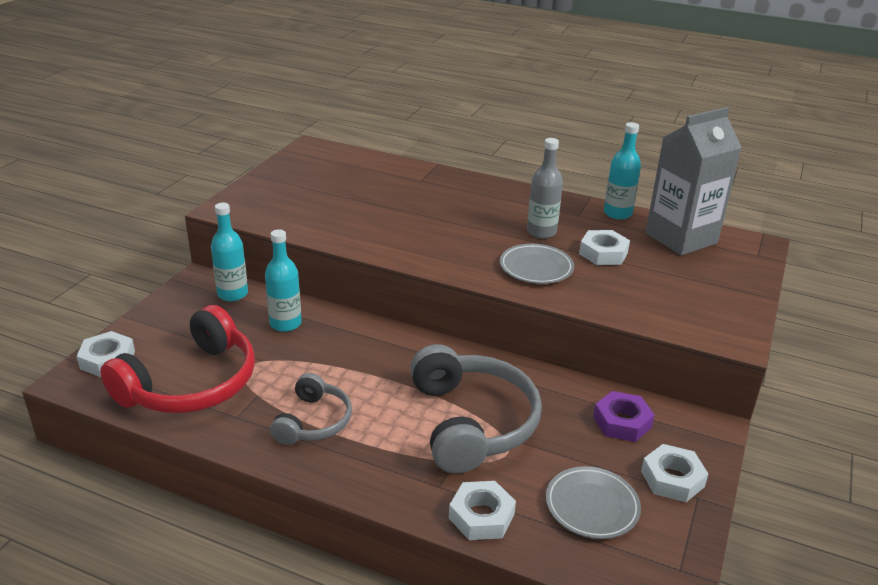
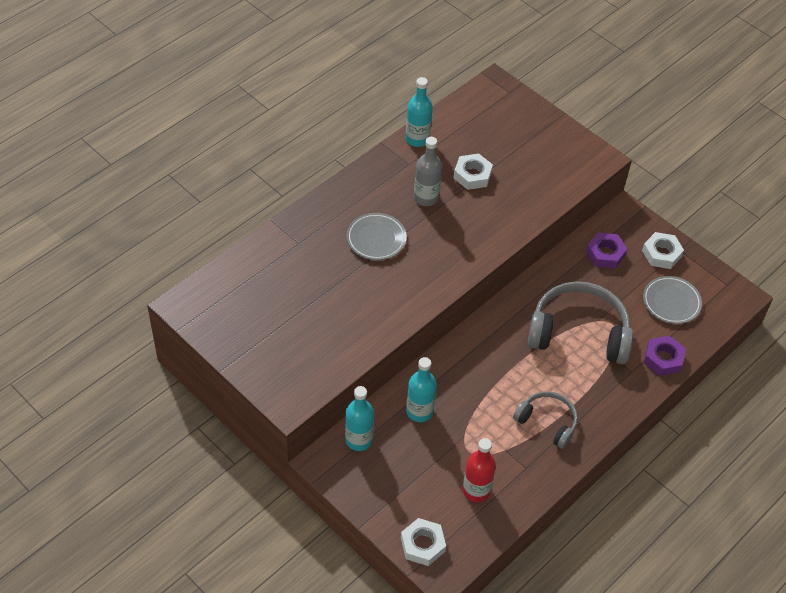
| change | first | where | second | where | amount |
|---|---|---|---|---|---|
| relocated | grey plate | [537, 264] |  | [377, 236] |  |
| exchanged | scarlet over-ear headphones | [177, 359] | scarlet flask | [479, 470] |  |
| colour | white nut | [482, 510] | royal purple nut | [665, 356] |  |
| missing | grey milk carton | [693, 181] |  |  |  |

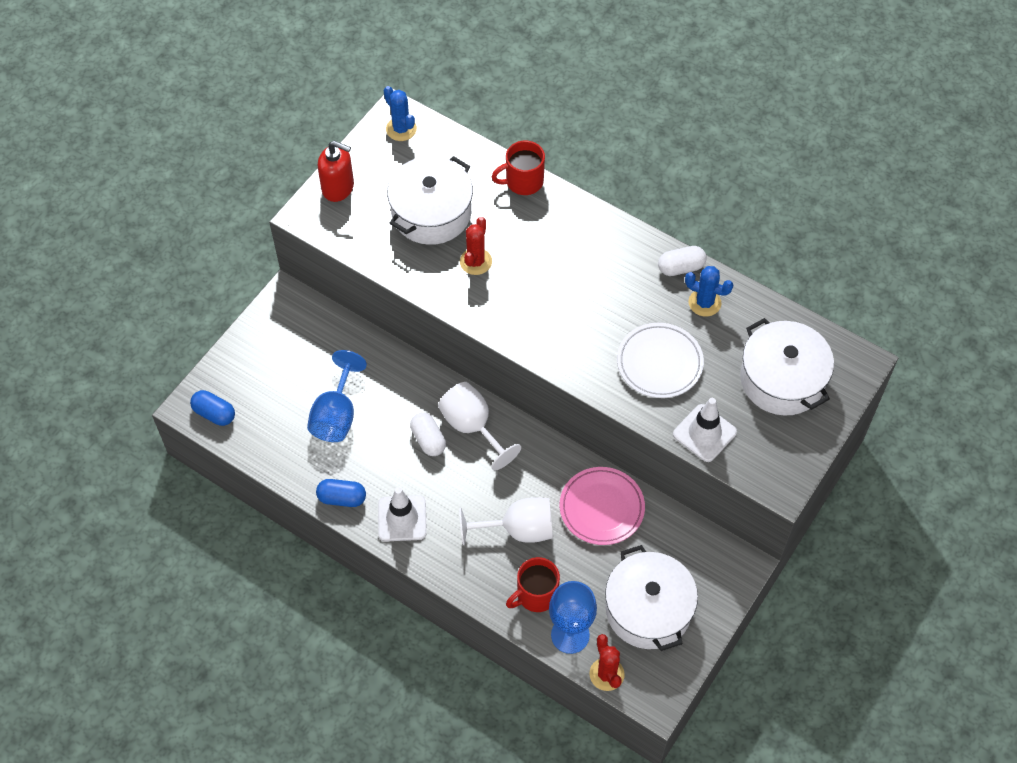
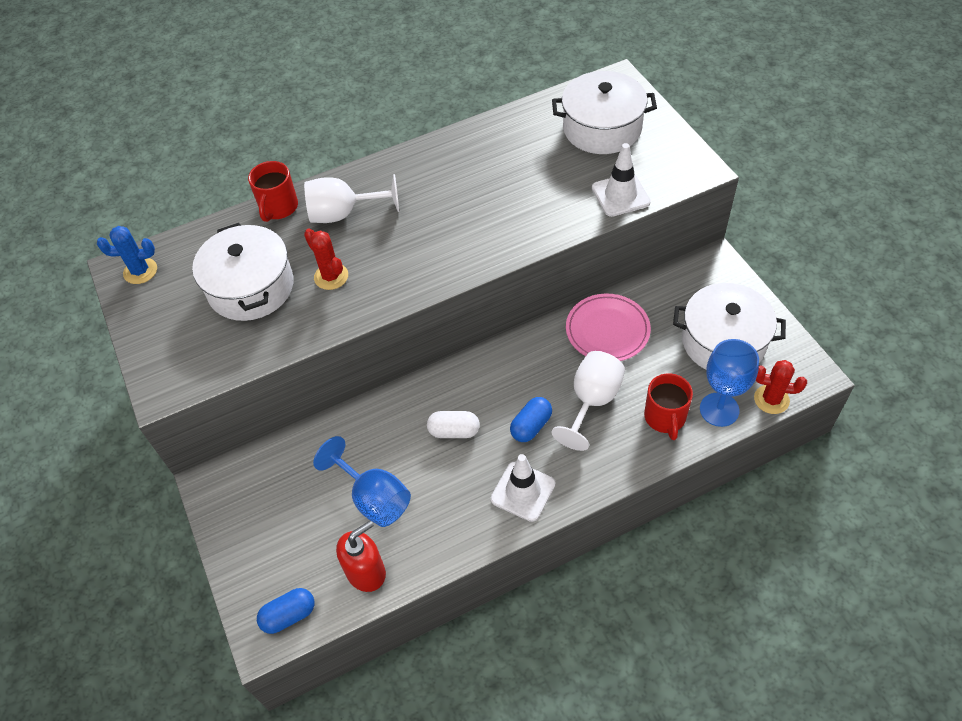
| change | first | where | second | where | amount |
|---|---|---|---|---|---|
| relocated | white chalice | [479, 426] |  | [351, 198] |  |
| relocated | scarlet pump bottle | [336, 171] |  | [361, 556] |  |
| relocated | cobalt pill | [341, 493] |  | [531, 419] |  |
| missing | white plate | [660, 360] |  |  |  |
| missing | white pill | [682, 261] |  |  |  |
| missing | cobalt saguaro cactus | [709, 291] |  |  |  |

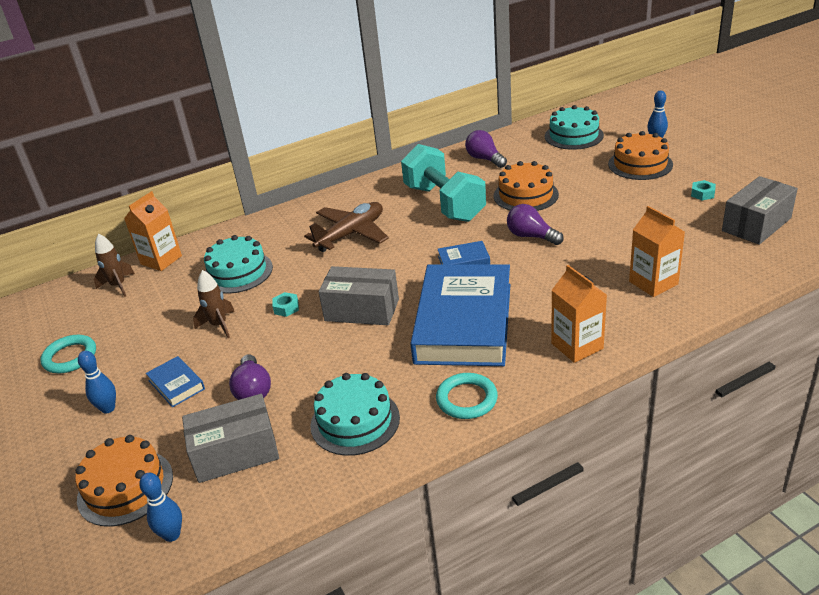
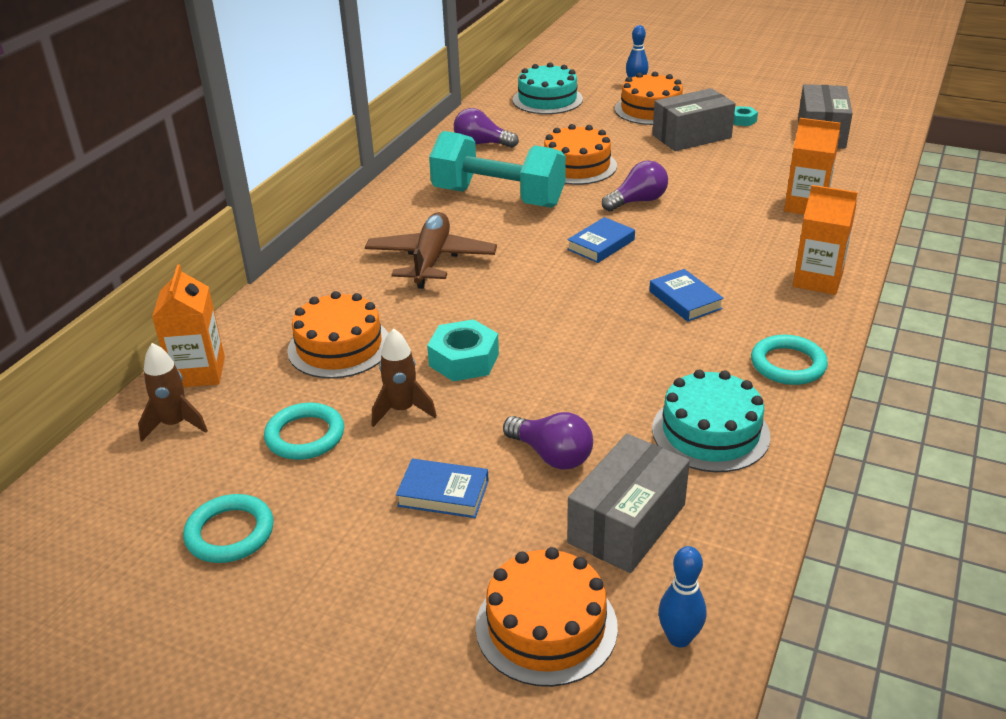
| change | first | where | second | where | amount |
|---|---|---|---|---|---|
| appeared |  |  | turquoise torus | [304, 431] |  |
| colour | turquoise cake | [238, 264] | bright orange cake | [338, 335] |  |
| size | turquoise nut | [286, 304] |  | [463, 350] | x1.82 |
| spun | royal purple light bulb | [535, 224] |  | [635, 186] | 150 degrees clockwise |
| size | cobalt hardcover | [460, 315] |  | [686, 295] | x0.40 |
| relocated | grey package | [359, 295] |  | [694, 119] |  |
| missing | cobalt bowling pin | [97, 382] |  |  |  |

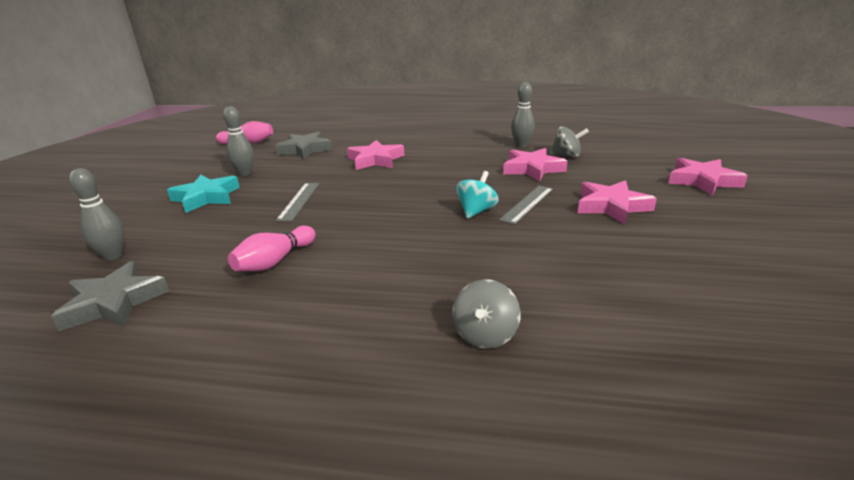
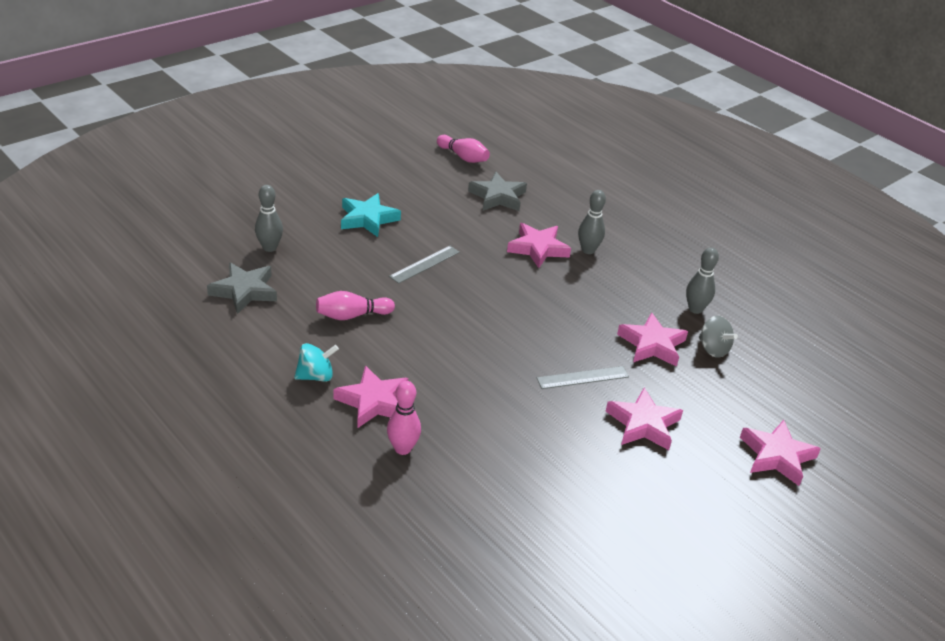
| change | first | where | second | where | amount |
|---|---|---|---|---|---|
| relocated | turquoise toy top | [477, 195] |  | [316, 362] |  |
| appeared |  |  | pink star | [370, 396] |  |
| exchanged | grey toy top | [486, 314] | pink bowling pin | [404, 418] |  |
| relocated | grey bowling pin | [238, 141] |  | [592, 222] |  |

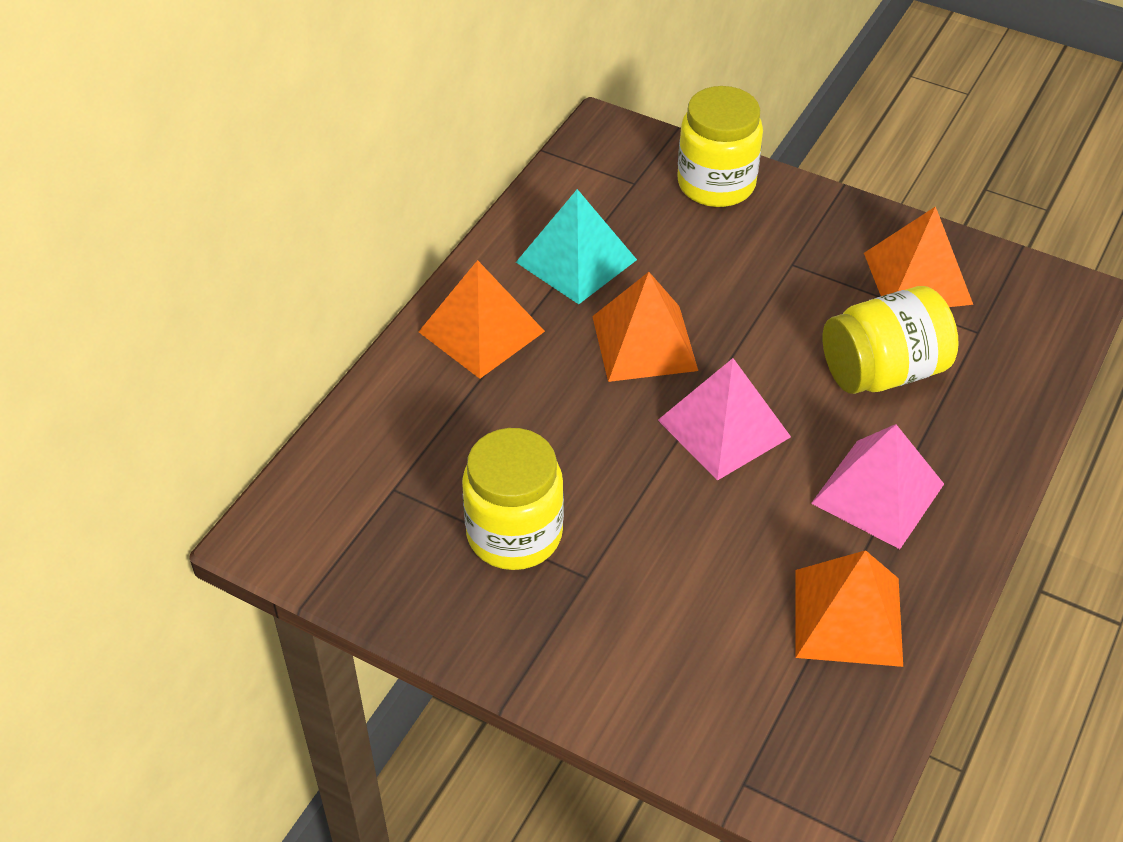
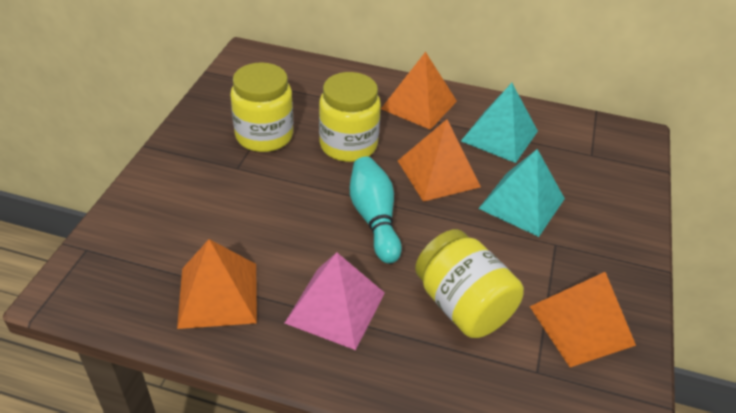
| change | first | where | second | where | amount |
|---|---|---|---|---|---|
| relocated | bright yellow jar | [720, 146] |  | [350, 117] |  |
| exchanged | pink pyramid shape | [724, 419] | turquoise bowling pin | [376, 210] |  |
| appeared |  |  | turquoise pyramid shape | [521, 193] |  |

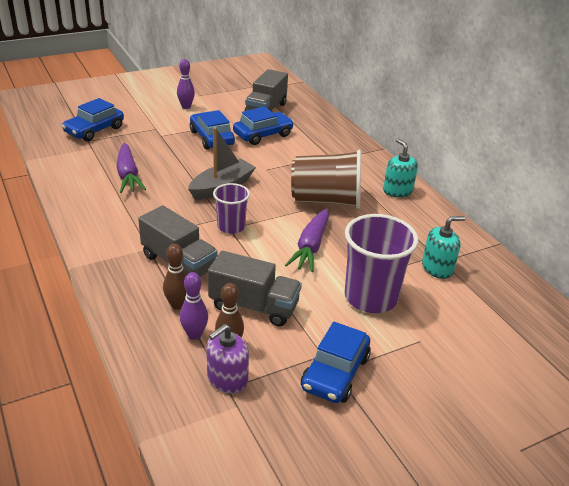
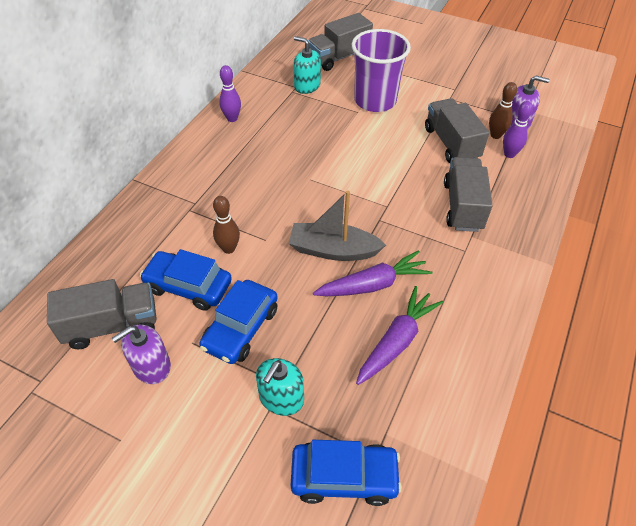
| change | first | where | second | where | amount |
|---|---|---|---|---|---|
| appeared |  |  | royal purple pump bottle | [141, 354] |  |
| relocated | dark brown bowling pin | [174, 277] |  | [226, 225] |  |
| relocated | royal purple bowling pin | [186, 84] |  | [230, 93] |  |
| relocated | turquoise pump bottle | [400, 168] |  | [280, 387] |  |
| appeared |  |  | grey lorry | [340, 42] |  |
| relocated | royal purple carrot | [307, 240] |  | [372, 273] |  |
| missing | royal purple beaker | [231, 208] |  |  |  |
| missing | dark brown beaker | [326, 179] |  |  |  |
| missing | cobalt car | [336, 362] |  |  |  |

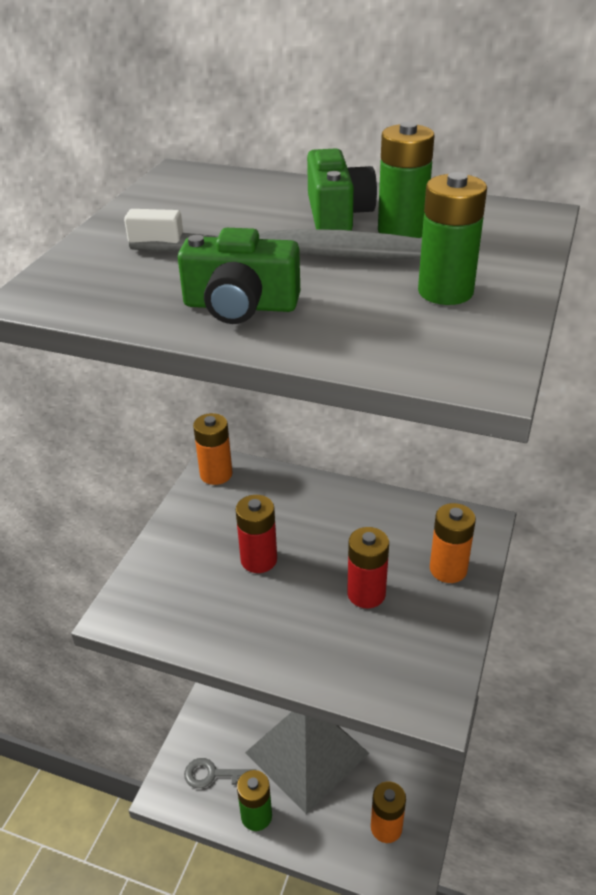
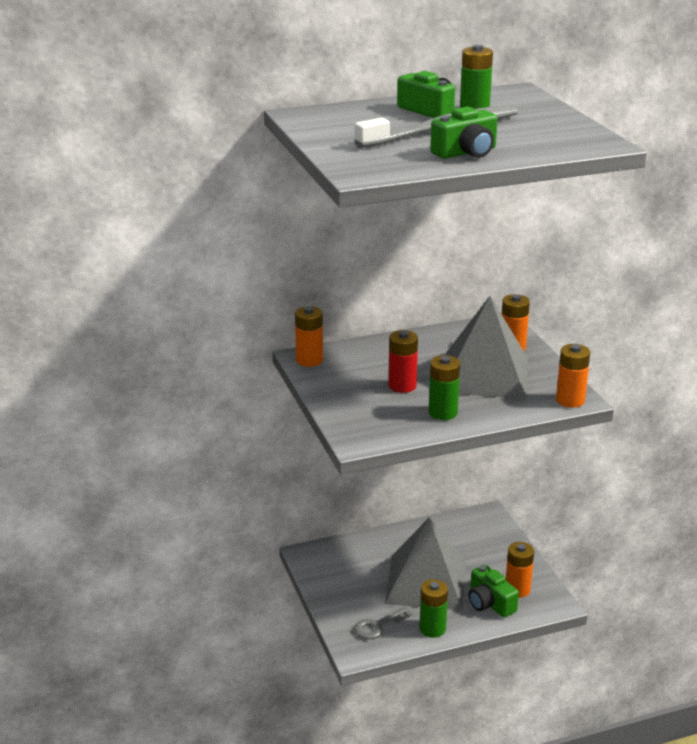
| change | first | where | second | where | amount |
|---|---|---|---|---|---|
| relocated | leaf-green AA battery | [452, 238] |  | [444, 387] |  |
| exchanged | scarlet AA battery | [368, 567] | grey pyramid shape | [487, 347] |  |
| appeared |  |  | leaf-green compact camera | [494, 591] |  |
| appeared |  |  | bright orange AA battery | [573, 376] |  |

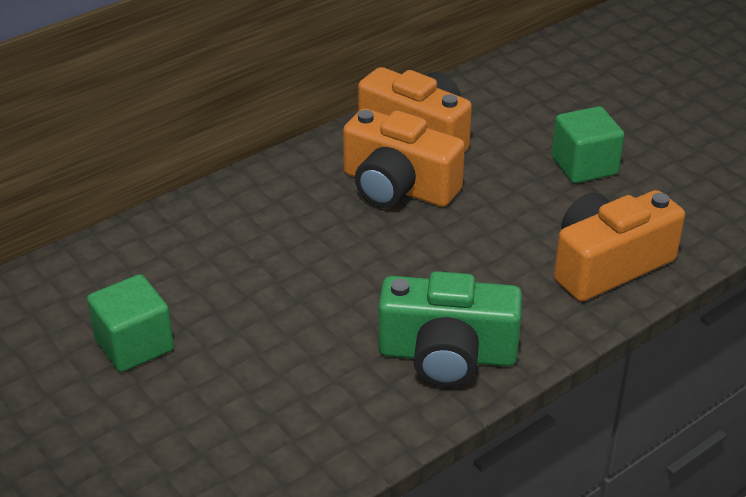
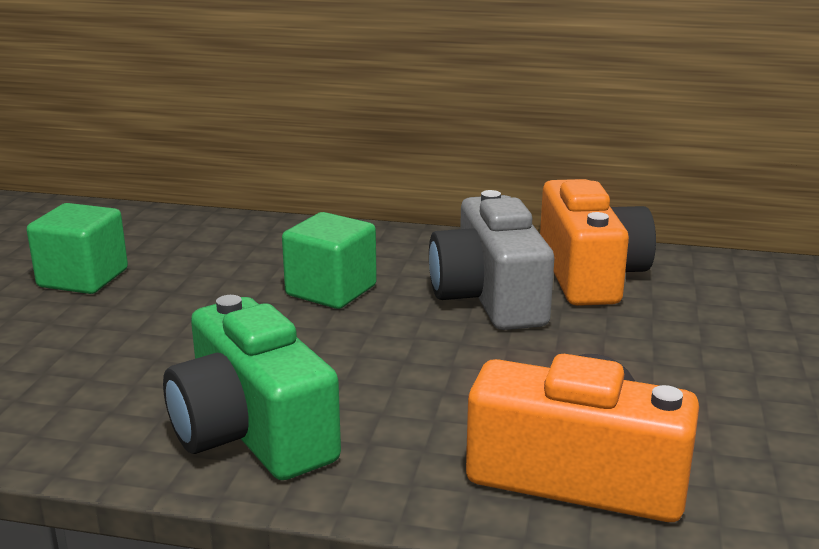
| change | first | where | second | where | amount |
|---|---|---|---|---|---|
| relocated | leaf-green block | [588, 144] |  | [329, 260] |  |
| colour | bright orange compact camera | [404, 158] | grey compact camera | [491, 260] |  |

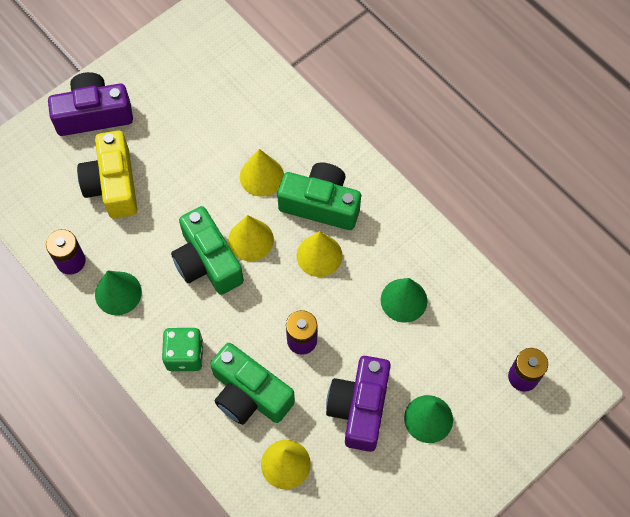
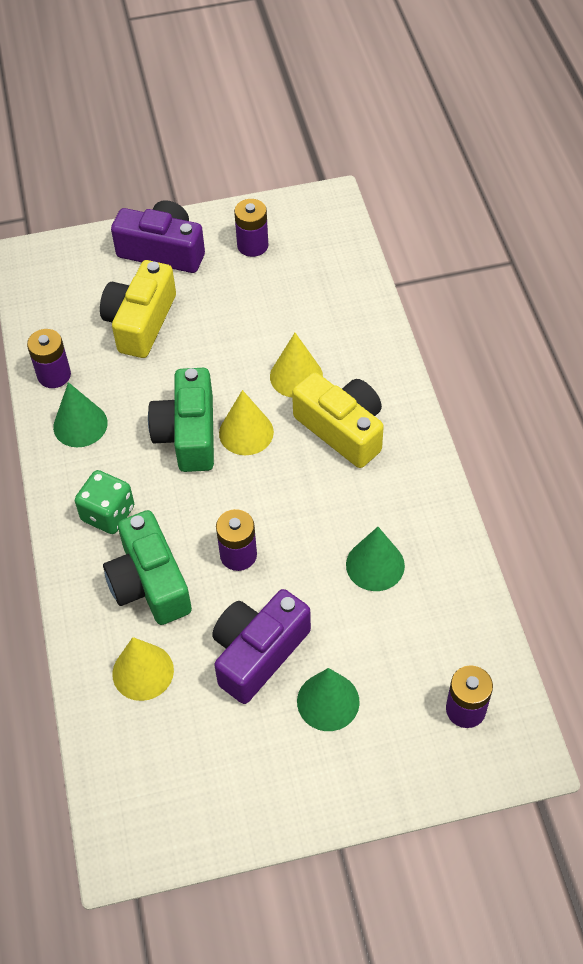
| change | first | where | second | where | amount |
|---|---|---|---|---|---|
| appeared |  |  | royal purple AA battery | [251, 228] |  |
| colour | leaf-green compact camera | [319, 196] | bright yellow compact camera | [338, 420] |  |
| missing | bright yellow solid cone | [319, 254] |  |  |  |

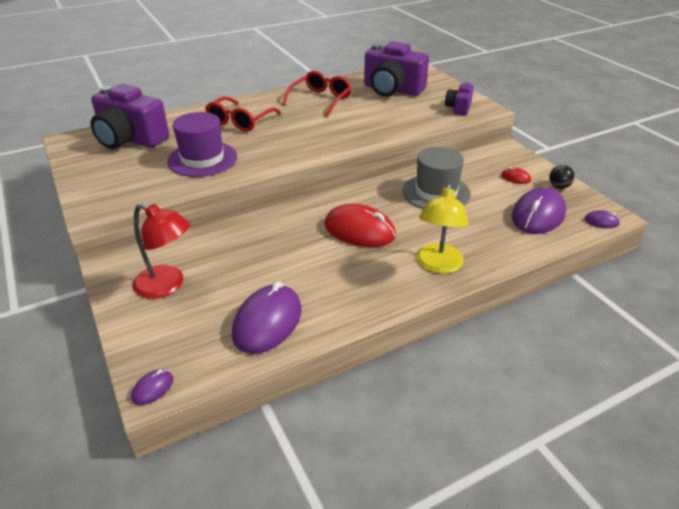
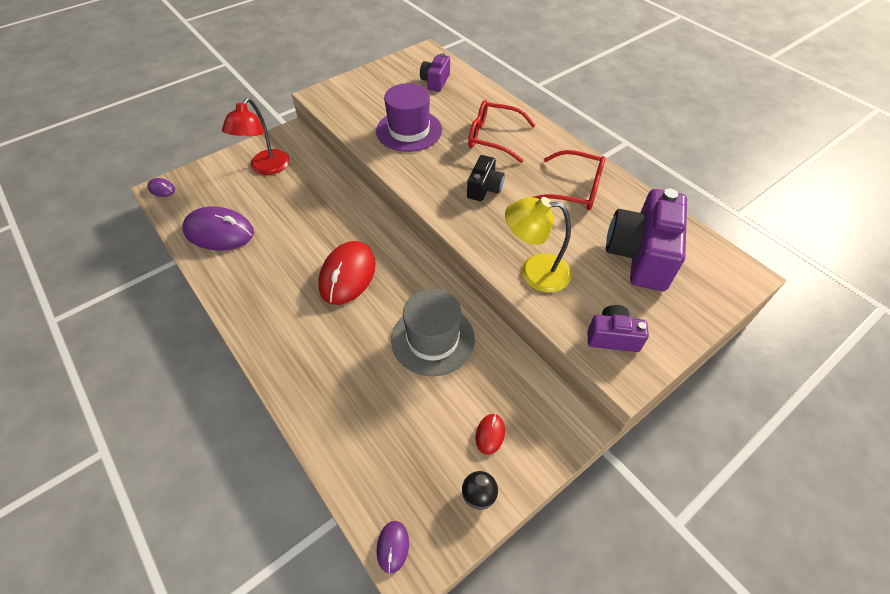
| change | first | where | second | where | amount |
|---|---|---|---|---|---|
| size | royal purple compact camera | [130, 116] |  | [435, 72] | x0.52 |
| appeared |  |  | ebony compact camera | [486, 178] |  |
| relocated | bright yellow desk lamp | [442, 228] |  | [538, 245] |  |
| missing | royal purple mouse | [539, 210] |  |  |  |

